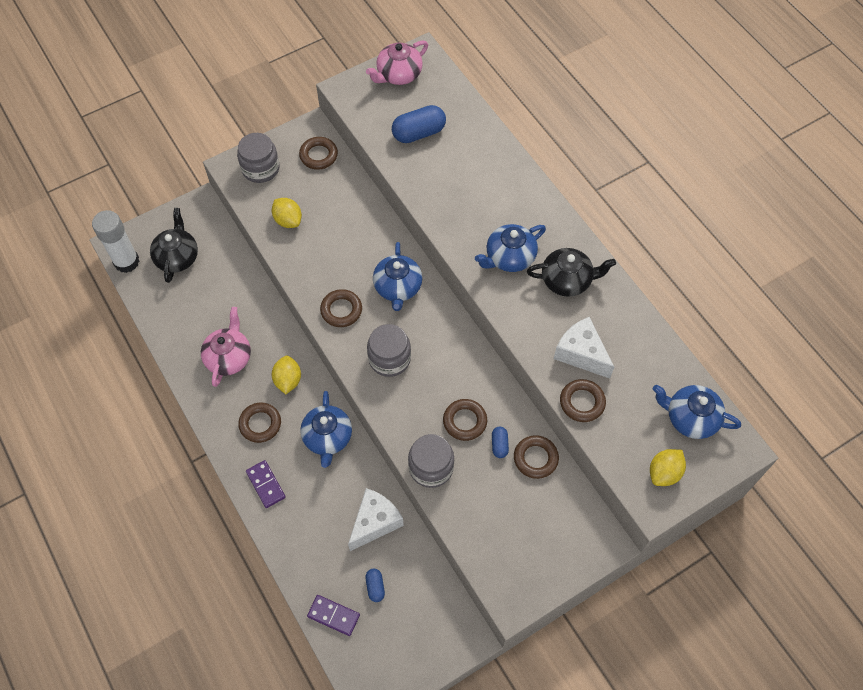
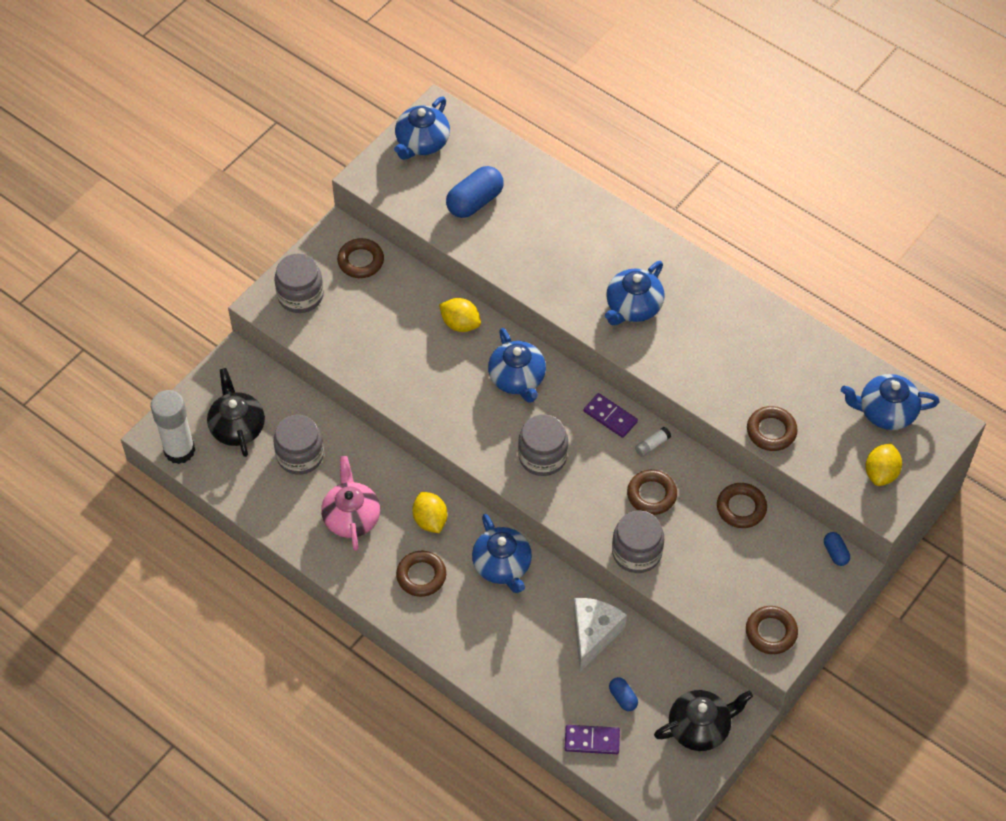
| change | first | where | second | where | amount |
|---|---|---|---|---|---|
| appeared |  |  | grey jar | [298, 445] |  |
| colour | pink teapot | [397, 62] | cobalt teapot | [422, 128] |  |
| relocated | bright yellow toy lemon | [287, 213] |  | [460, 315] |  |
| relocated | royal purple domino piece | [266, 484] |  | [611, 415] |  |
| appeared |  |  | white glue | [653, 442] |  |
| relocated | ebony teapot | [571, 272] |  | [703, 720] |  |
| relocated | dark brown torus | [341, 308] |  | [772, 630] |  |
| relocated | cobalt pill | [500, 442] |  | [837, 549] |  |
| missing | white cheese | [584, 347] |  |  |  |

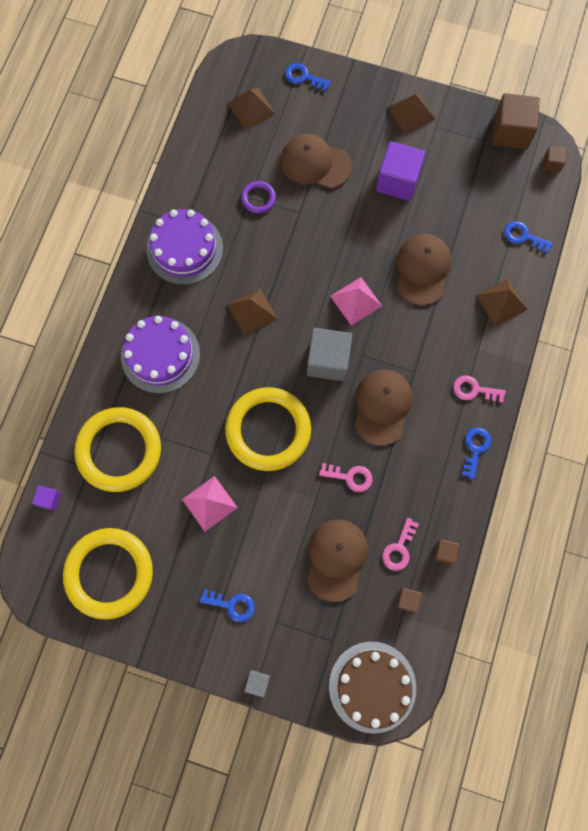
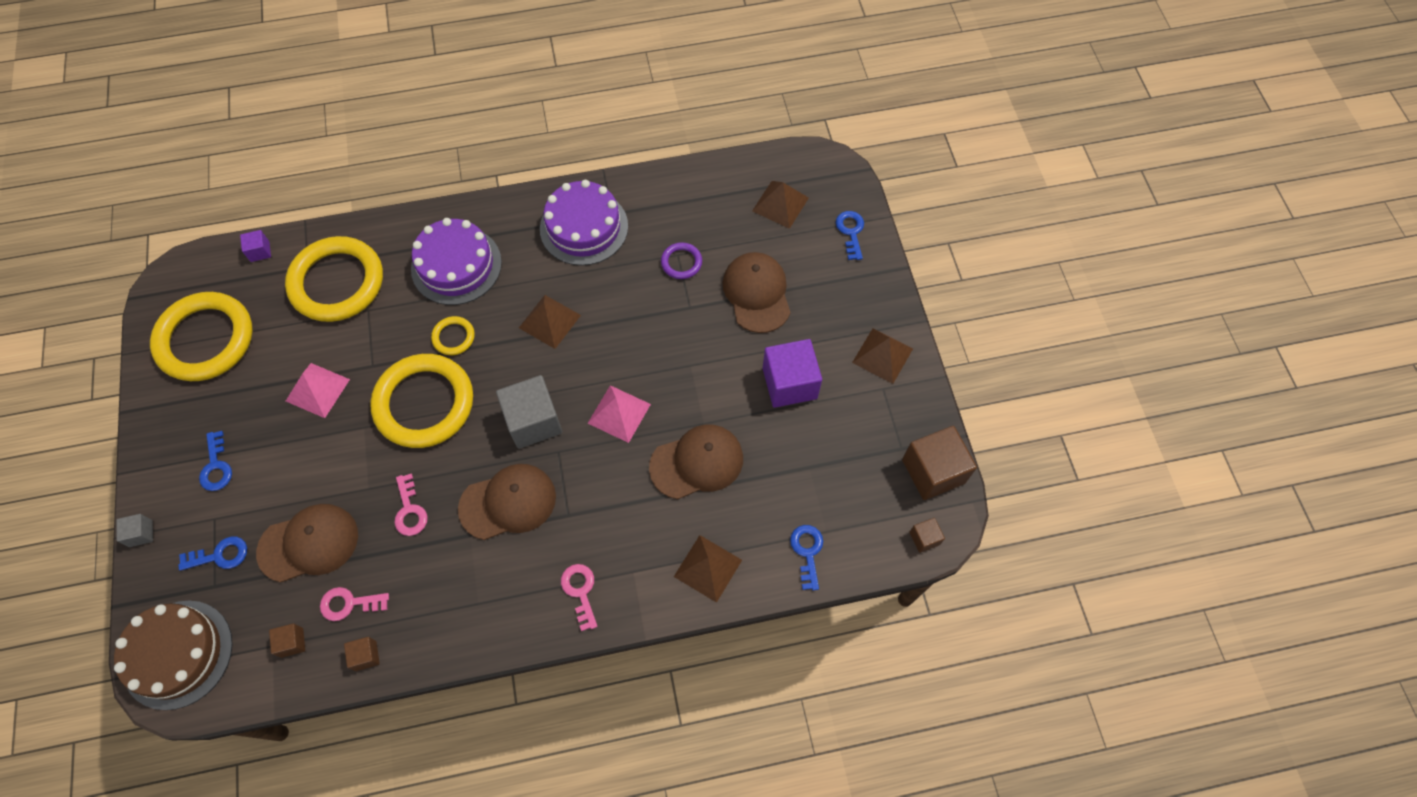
| change | first | where | second | where | amount |
|---|---|---|---|---|---|
| relocated | cobalt door key | [476, 453] |  | [212, 553] |  |
| appeared |  |  | bright yellow torus | [453, 335] |  |

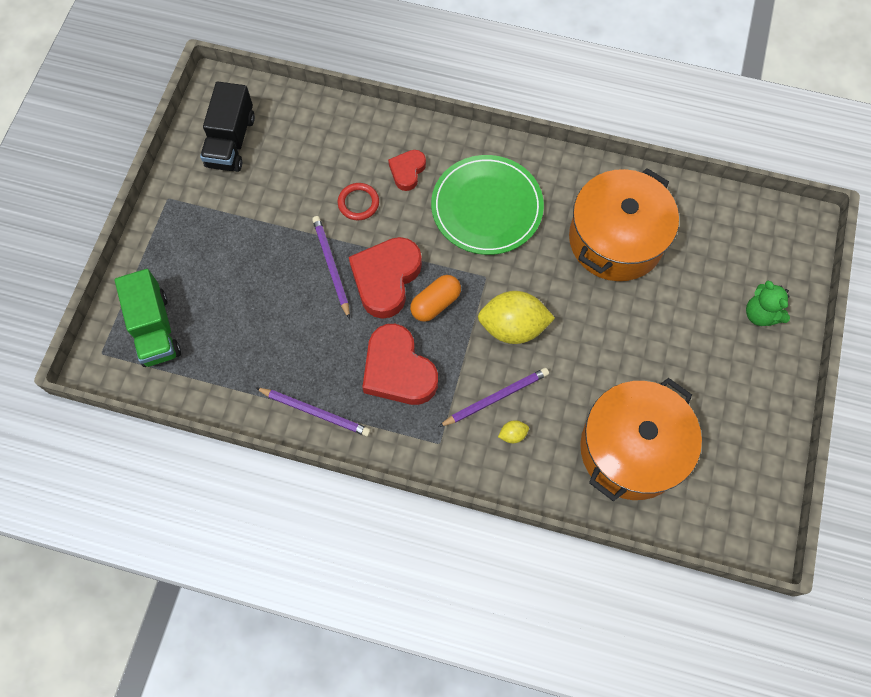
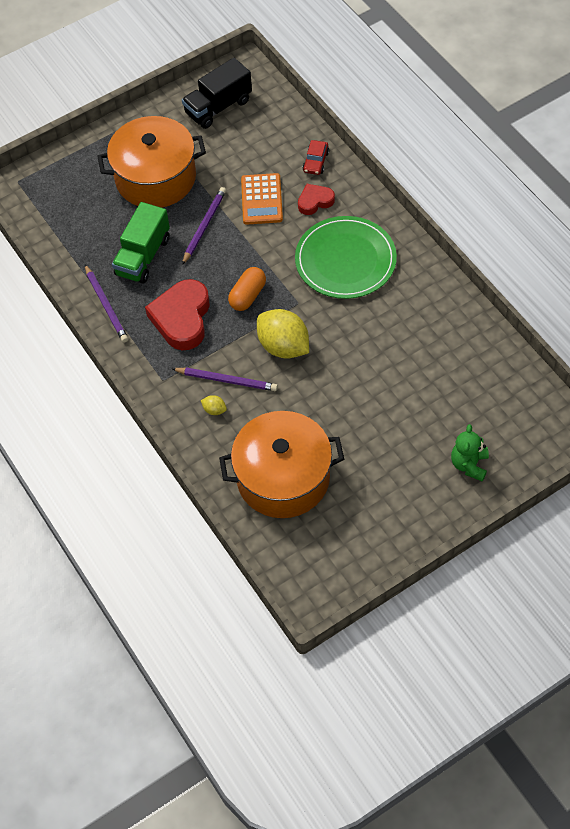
| change | first | where | second | where | amount |
|---|---|---|---|---|---|
| relocated | bright orange stockpot | [624, 224] |  | [151, 162] |  |
| relocated | leaf-green lorry | [148, 318] |  | [141, 242] |  |
| spun | bright orange pill | [435, 298] |  | [247, 289] | 60 degrees counterclockwise |
| exchanged | scarlet torus | [358, 201] | bright orange adding machine | [262, 199] |  |
| appeared |  |  | scarlet car | [316, 157] |  |
| missing | scarlet love heart | [385, 278] |  |  |  |

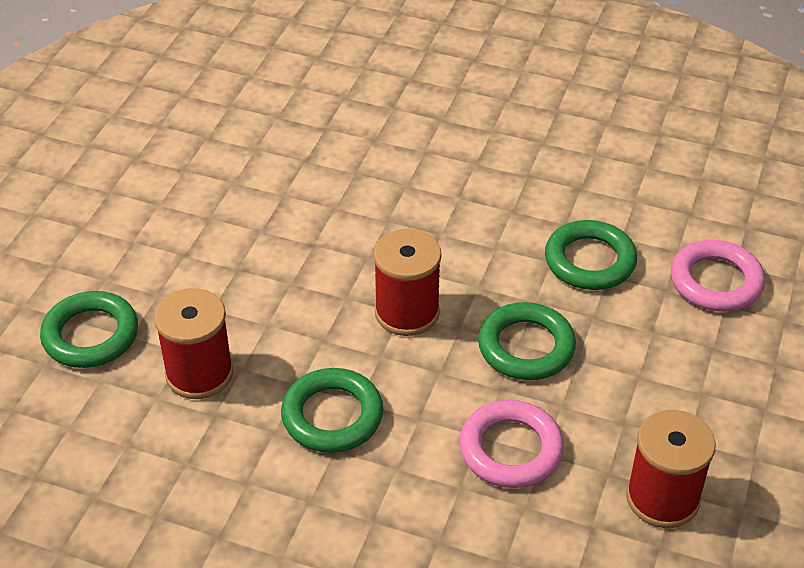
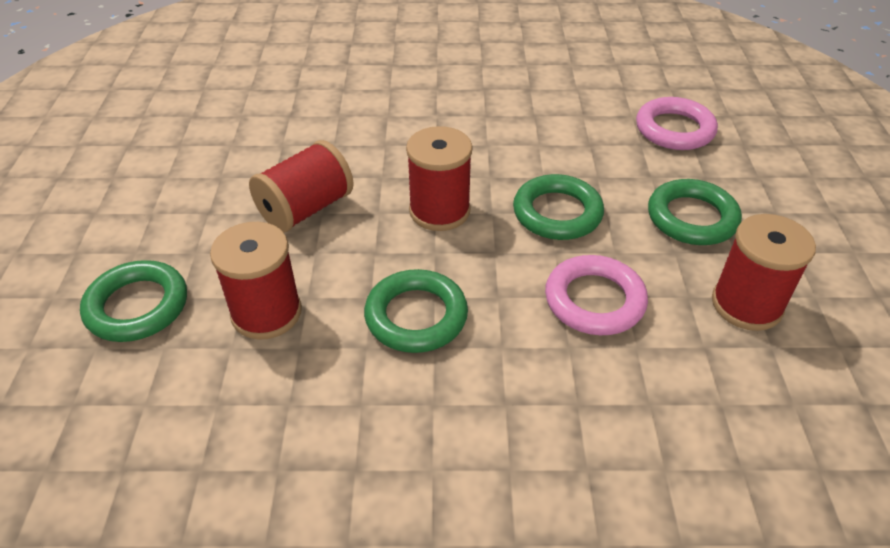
| change | first | where | second | where | amount |
|---|---|---|---|---|---|
| appeared |  |  | scarlet bobbin | [301, 186] |  |
| relocated | leaf-green torus | [591, 255] |  | [695, 212] |  |

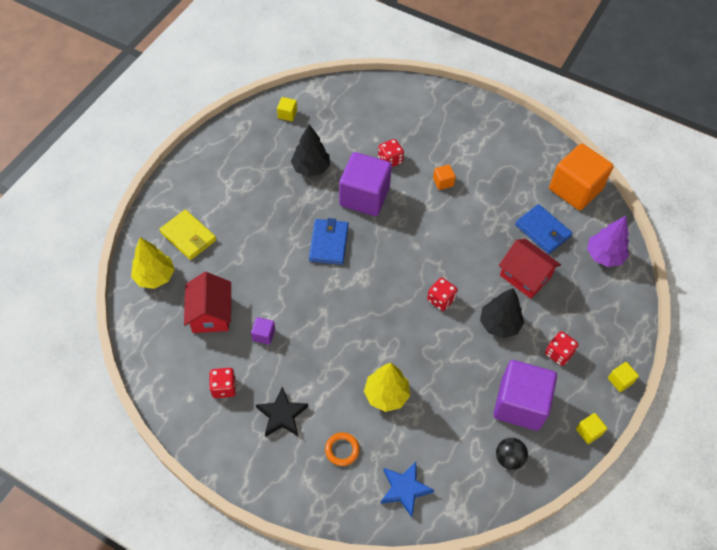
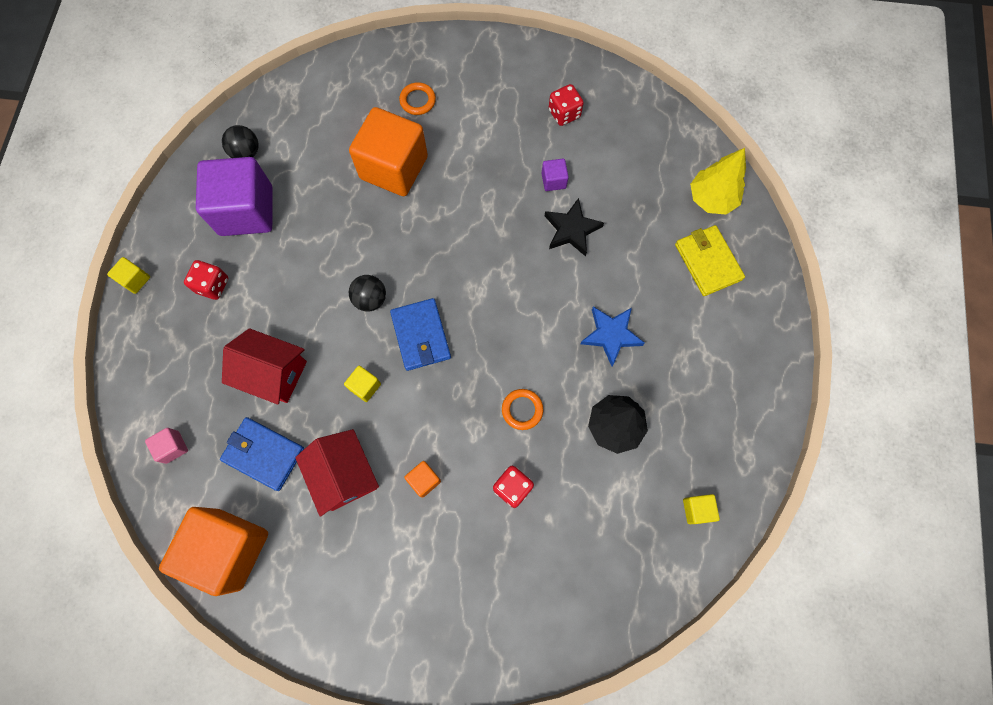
| change | first | where | second | where | amount |
|---|---|---|---|---|---|
| exchanged | royal purple tree | [608, 241] | pink block | [166, 446] |  |
| relocated | scarlet cottage | [207, 302] |  | [337, 473] |  |
| relocated | bright yellow block | [591, 428] |  | [362, 384] |  |
| exchanged | bright yellow tree | [387, 387] | bright orange block | [388, 151] |  |
| exchanged | scarlet dice | [442, 294] | ebony play ball | [367, 293] |  |
| relocated | cobalt card wallet | [329, 241] |  | [420, 334] |  |
| exchanged | royal purple block | [365, 184] | bright orange torus | [522, 409] |  |
| relocated | ebony star | [282, 412] |  | [574, 227] |  |
| relocated | cobalt star | [407, 489] |  | [612, 336] |  |
| spun | bright yellow card wallet | [188, 235] |  | [710, 260] | 45 degrees clockwise |
| missing | ebony tree | [502, 313] |  |  |  |

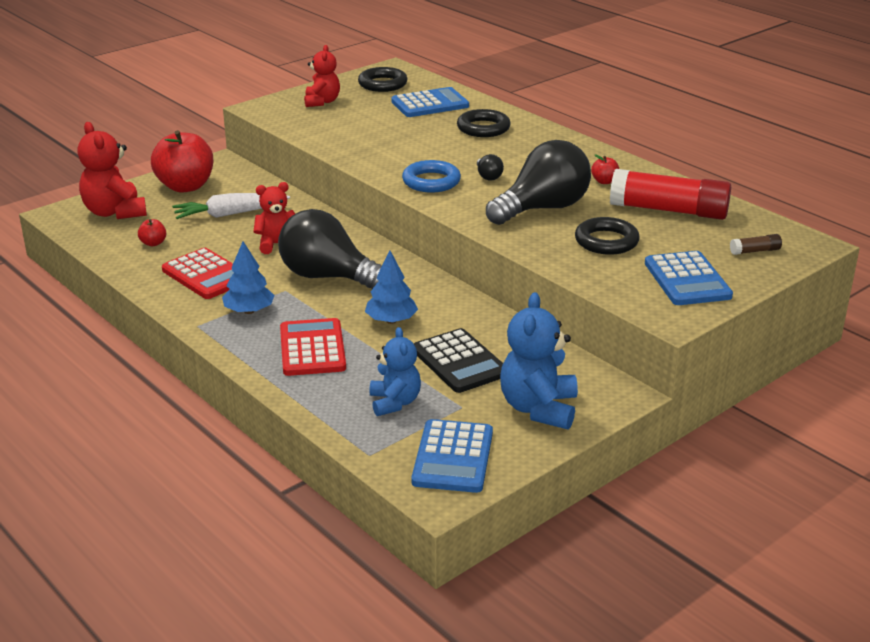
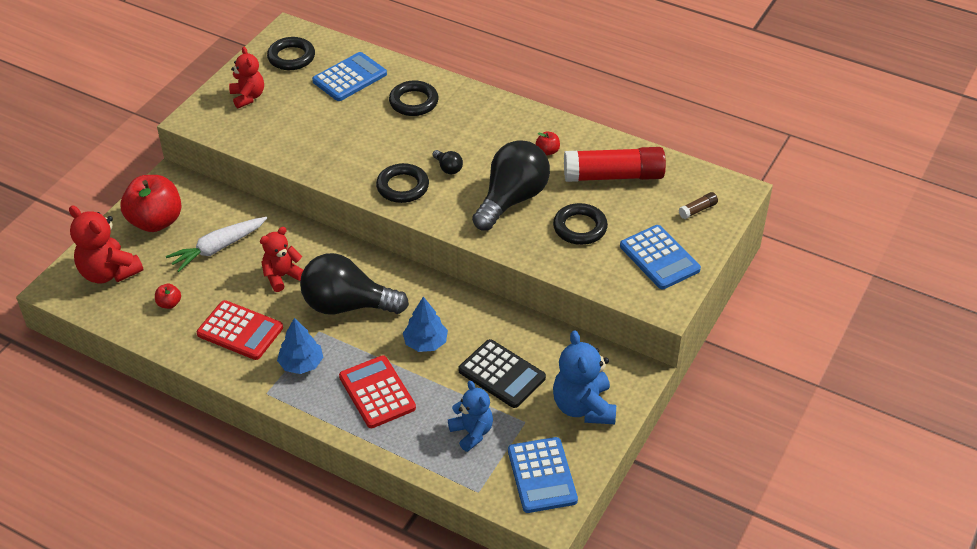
| change | first | where | second | where | amount |
|---|---|---|---|---|---|
| colour | cobalt torus | [431, 176] | ebony torus | [402, 183] |  |

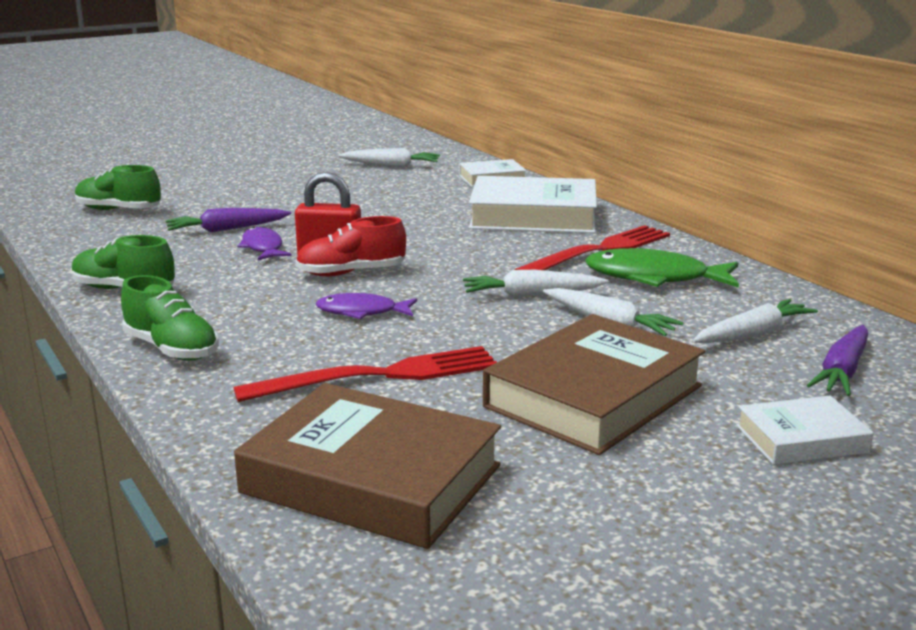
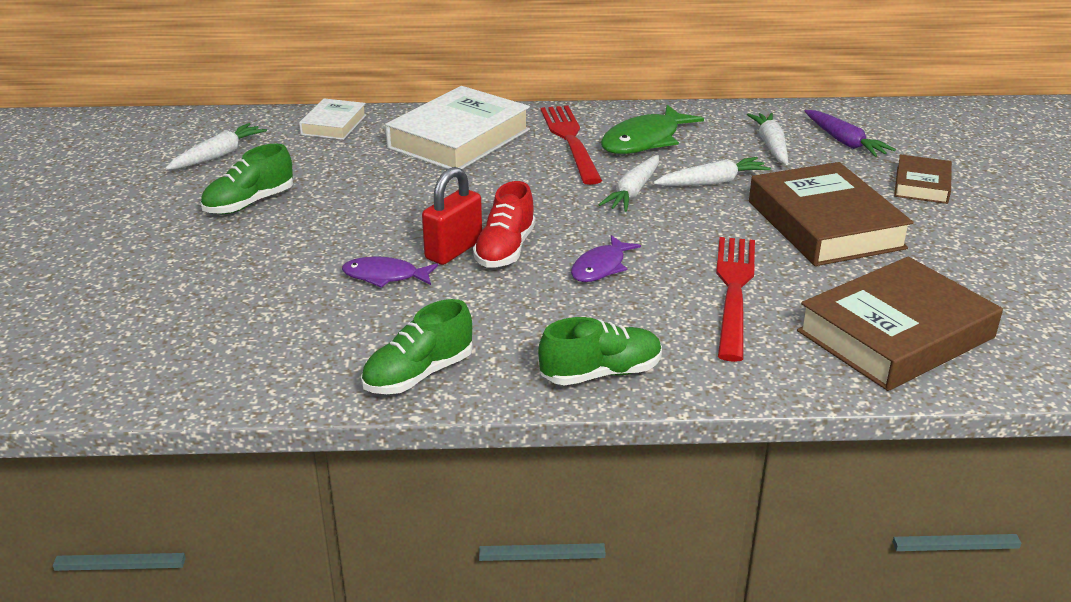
| change | first | where | second | where | amount |
|---|---|---|---|---|---|
| relocated | leaf-green sneaker | [118, 187] |  | [246, 179] |  |
| colour | white hardcover | [804, 430] | dark brown hardcover | [923, 179] |  |
| missing | royal purple carrot | [228, 220] |  |  |  |

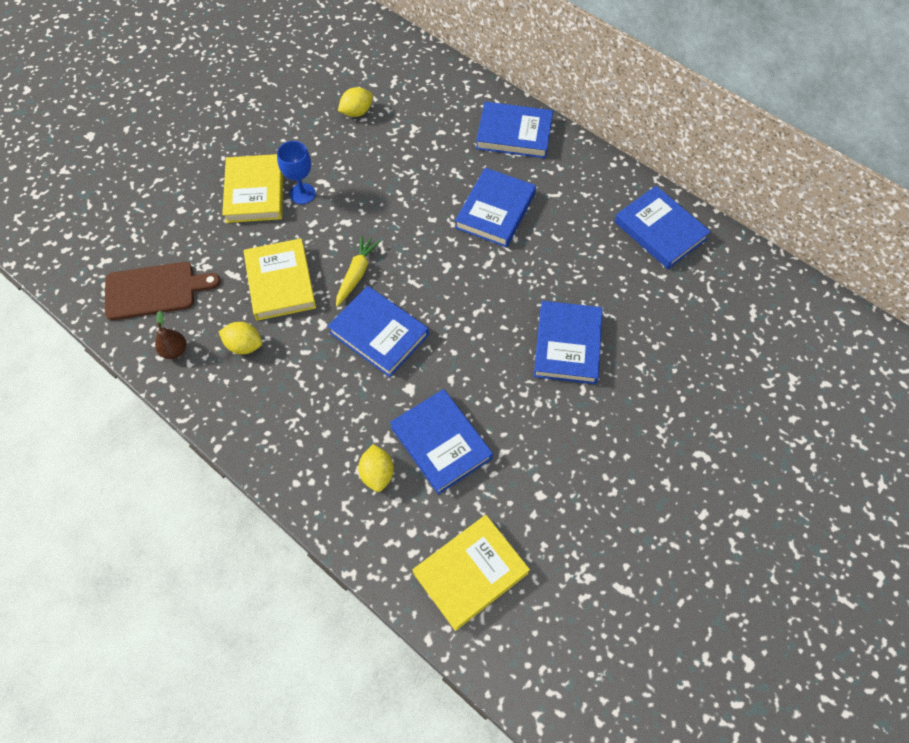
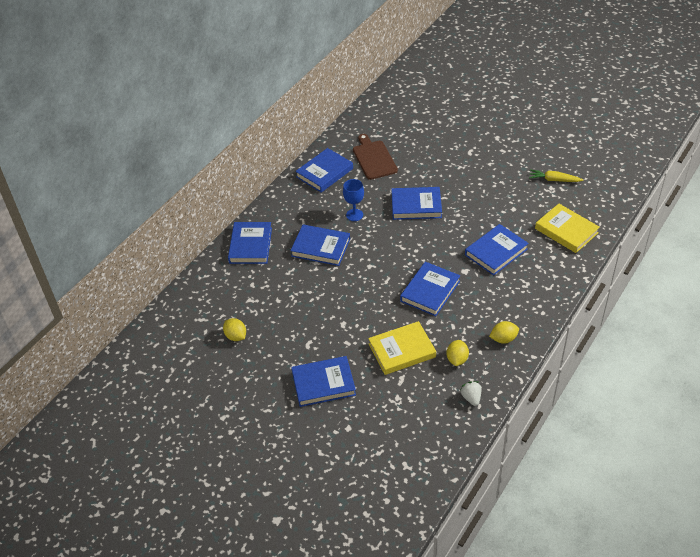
| change | first | where | second | where | amount |
|---|---|---|---|---|---|
| colour | bright yellow hardcover | [252, 188] | cobalt hardcover | [323, 381] |  |
| relocated | cobalt chalice | [296, 172] |  | [353, 200] |  |
| relocated | dark brown bread board | [163, 291] |  | [375, 157] |  |
| exchanged | dark brown pear | [170, 335] | white toy strawberry | [471, 393] |  |
| relocated | bright yellow toy lemon | [376, 468] |  | [504, 332] |  |
| relocated | bright yellow carrot | [358, 271] |  | [556, 175] |  |

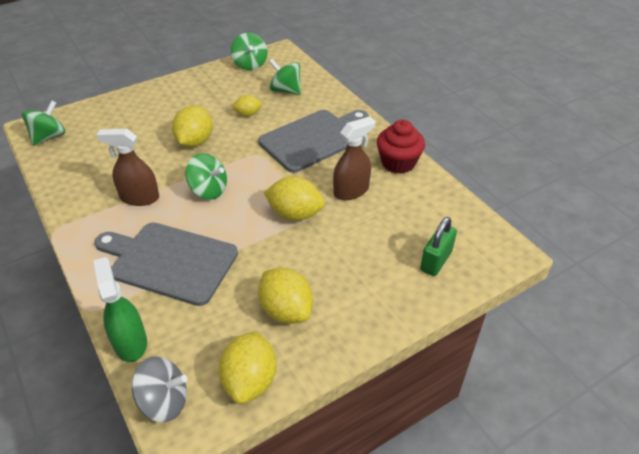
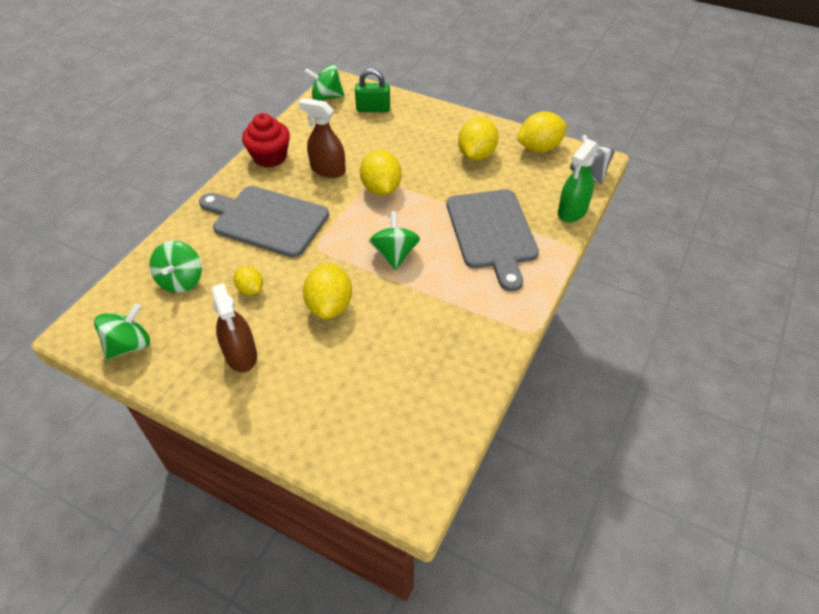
| change | first | where | second | where | amount |
|---|---|---|---|---|---|
| relocated | dark brown spray cleaner | [127, 167] |  | [234, 327] |  |
| spun | bright yellow toy lemon | [192, 126] |  | [327, 291] | 75 degrees counterclockwise |
| relocated | leaf-green toy top | [43, 123] |  | [325, 83] |  |

